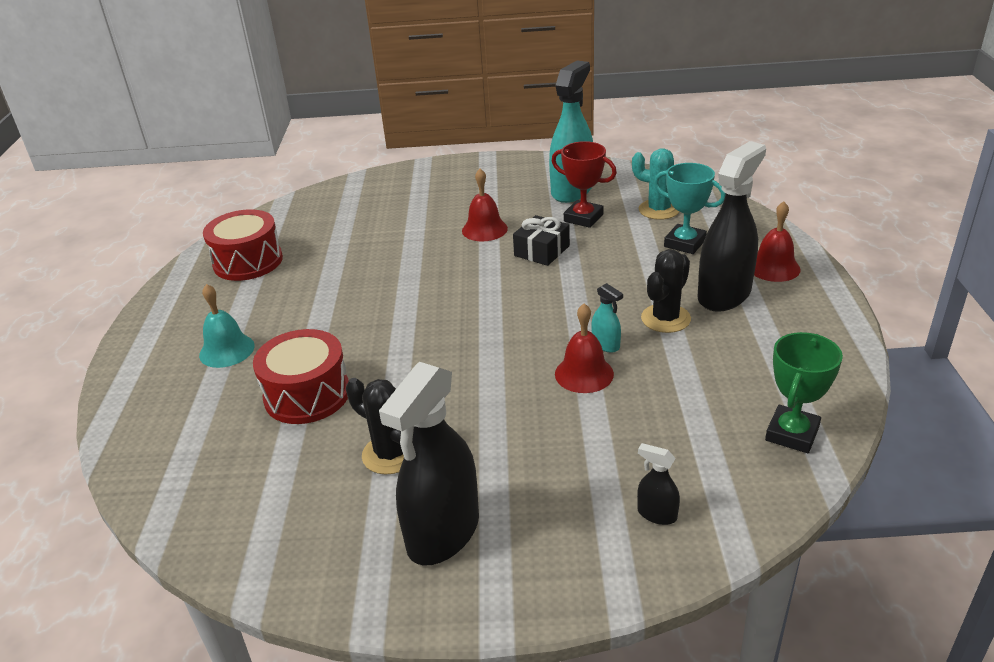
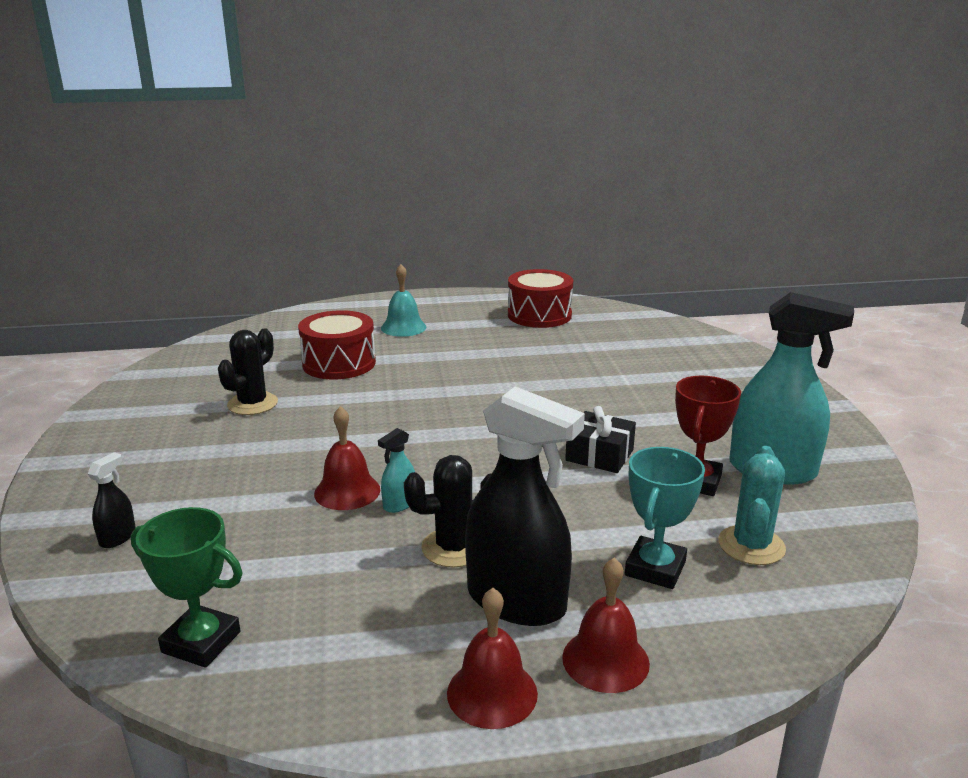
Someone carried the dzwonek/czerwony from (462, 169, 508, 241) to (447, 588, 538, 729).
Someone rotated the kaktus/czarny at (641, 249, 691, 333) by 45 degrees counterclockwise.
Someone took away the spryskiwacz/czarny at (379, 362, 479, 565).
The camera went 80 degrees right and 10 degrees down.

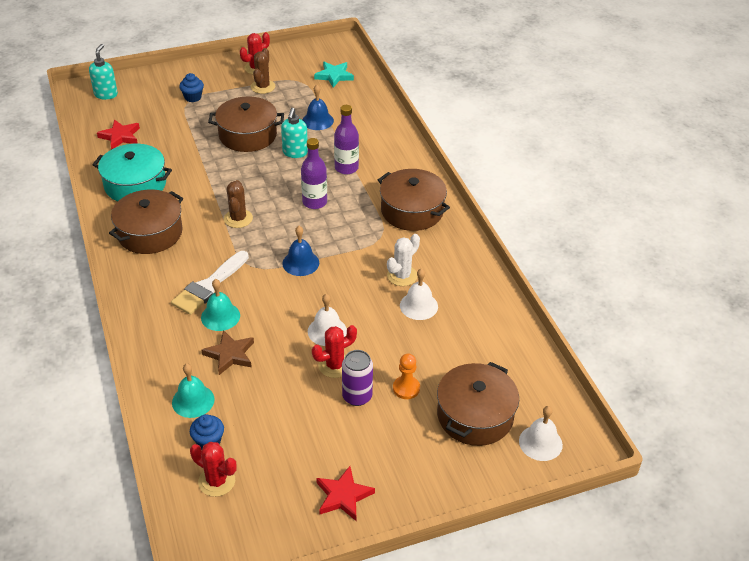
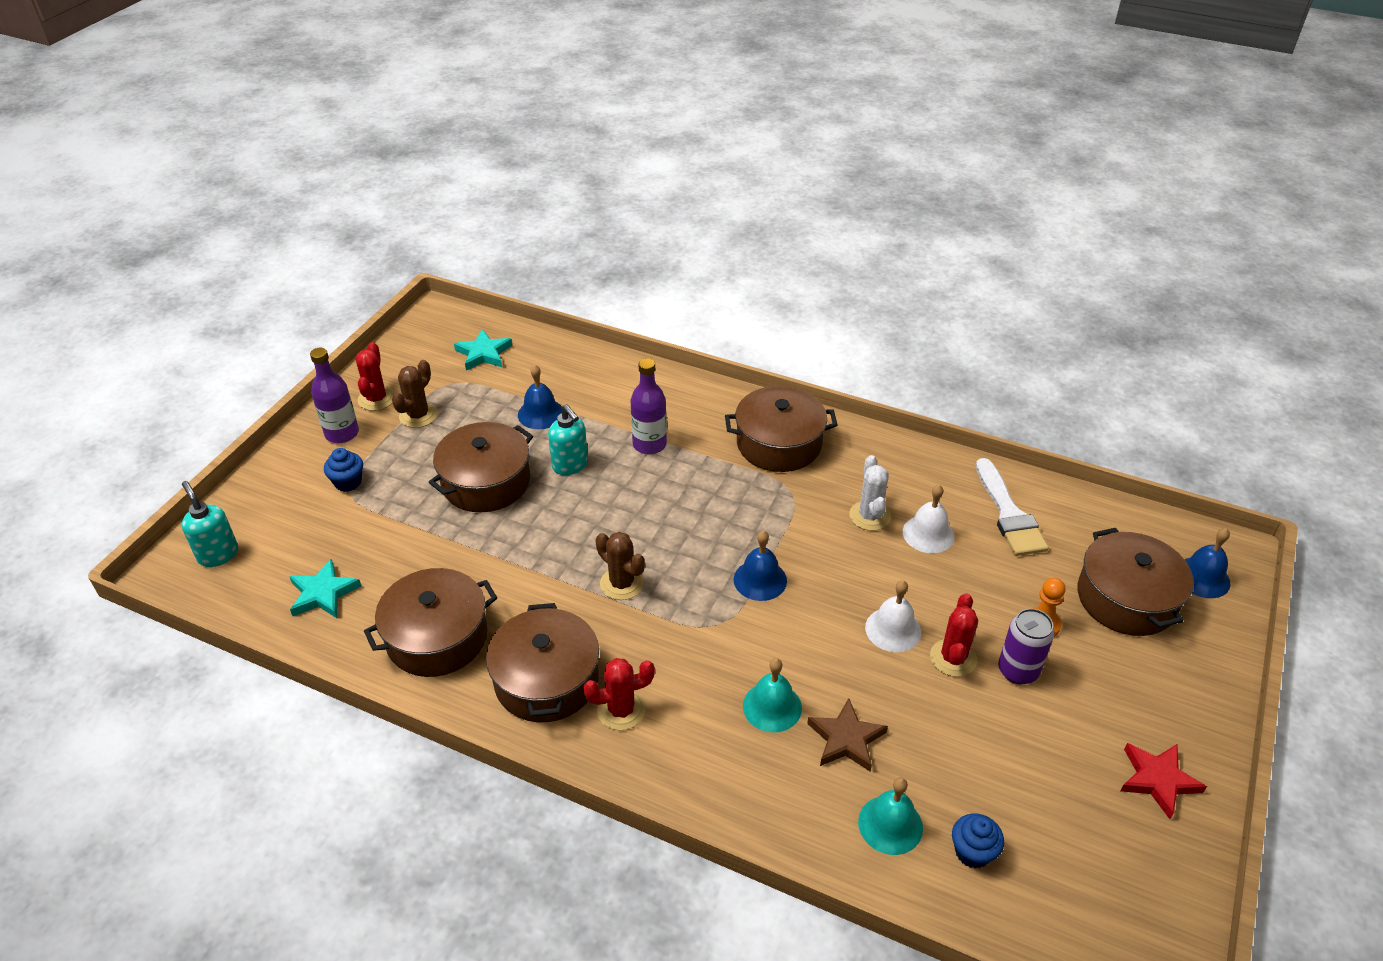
Someone rotated the kaktus/brązowy at (251, 48, 275, 94) by 60 degrees clockwise.
Someone repainted the gwiazda/czerwony at (97, 119, 140, 150), which became the gwiazda/turkusowy at (289, 559, 361, 618).
Someone carried the butelka/fioletowy from (301, 138, 327, 209) to (310, 348, 359, 443).
Someone repainted the garnek/turkusowy at (93, 144, 172, 202), which became the garnek/brązowy at (364, 568, 497, 677).
Someone carried the pędzel/biały from (171, 251, 249, 315) to (976, 458, 1049, 556).
Someone repainted the dzwonek/biały at (519, 406, 563, 461), which became the dzwonek/niebieski at (1185, 528, 1231, 598).
Someone carried the kaktus/czerwony from (190, 442, 236, 497) to (583, 658, 655, 730).
The camera went 45 degrees left and 0 degrees up.

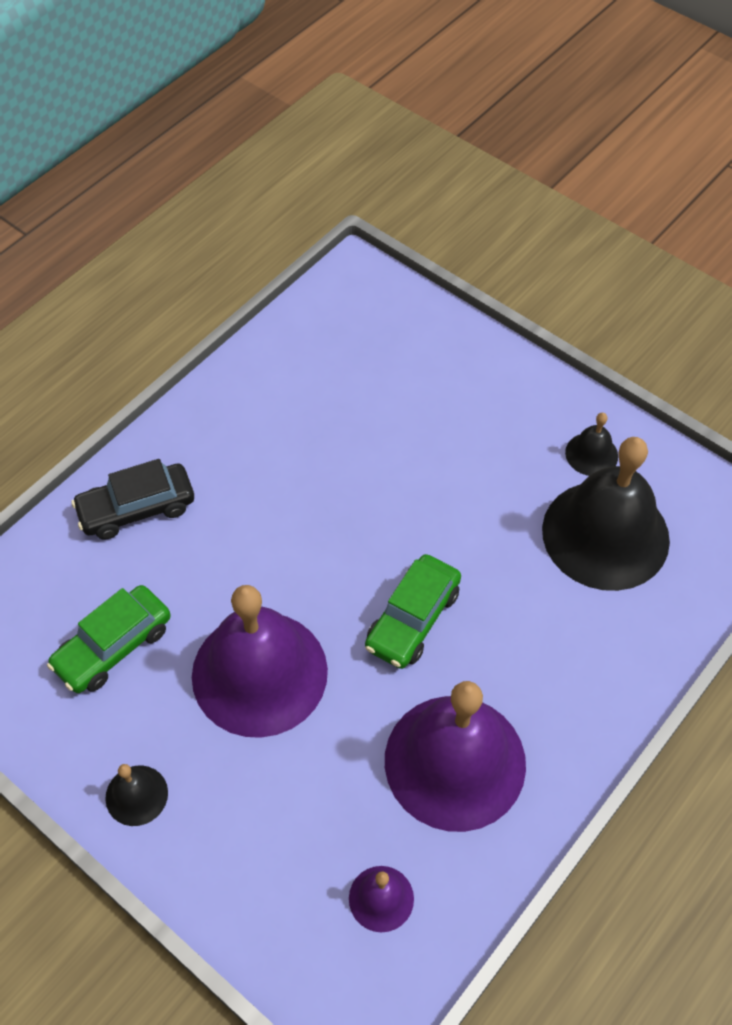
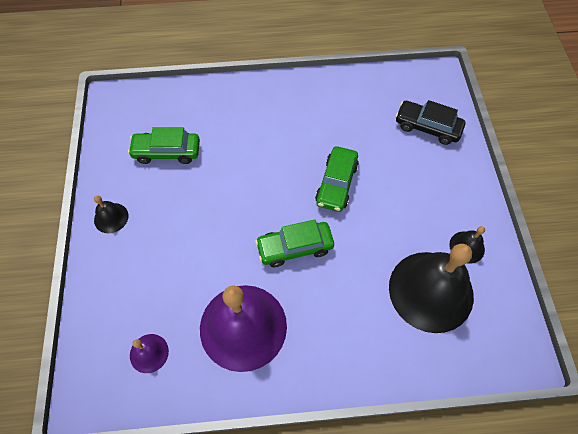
Someone carried the samochód/czarny from (71, 459, 194, 540) to (395, 100, 465, 145).
Someone took away the dzwonek/fioletowy at (192, 585, 328, 738).
Someone put down the samochód/zielony at (315, 146, 359, 212).
The camera went 45 degrees right and 5 degrees up.

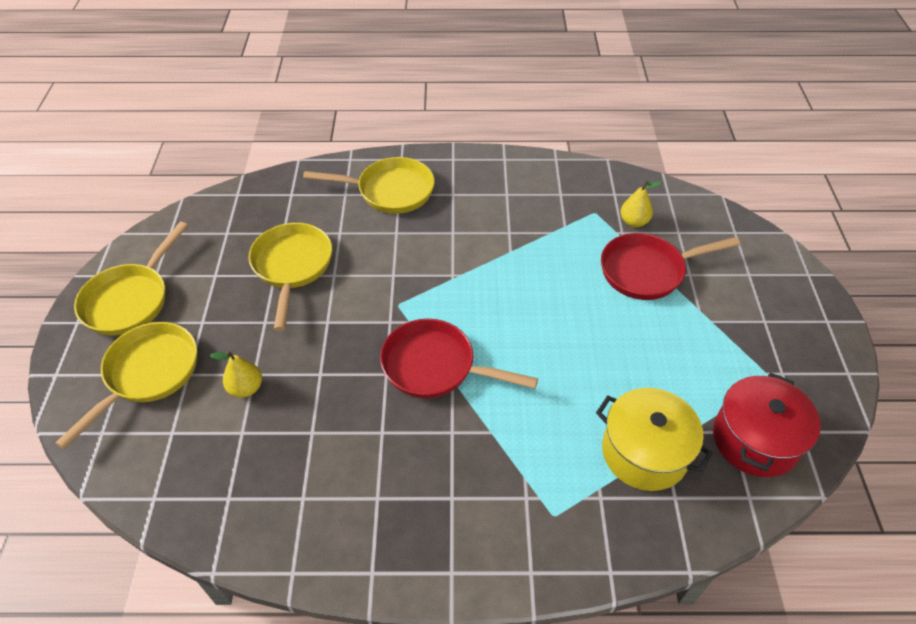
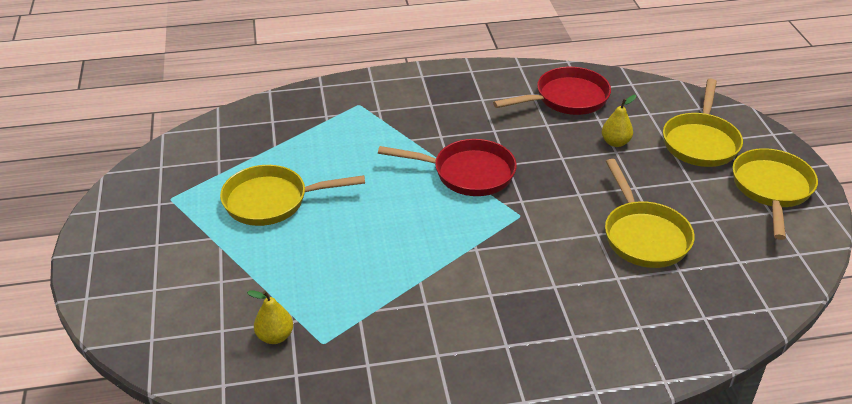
Someone carried the patelnia/żółty from (303, 157, 435, 214) to (220, 165, 365, 226).
Someone carried the patelnia/czerwony from (601, 233, 740, 300) to (493, 67, 611, 115).
Someone took away the garnek/czerwony at (713, 373, 821, 477).
Someone took away the garnek/żółty at (596, 388, 713, 491).
The camera went 170 degrees right and 10 degrees down.

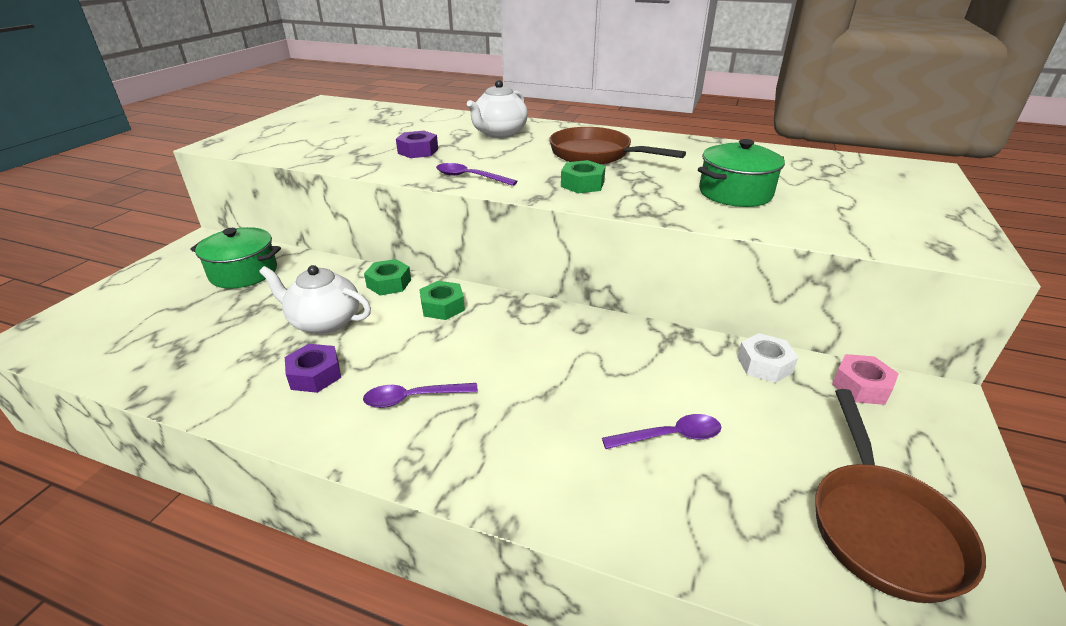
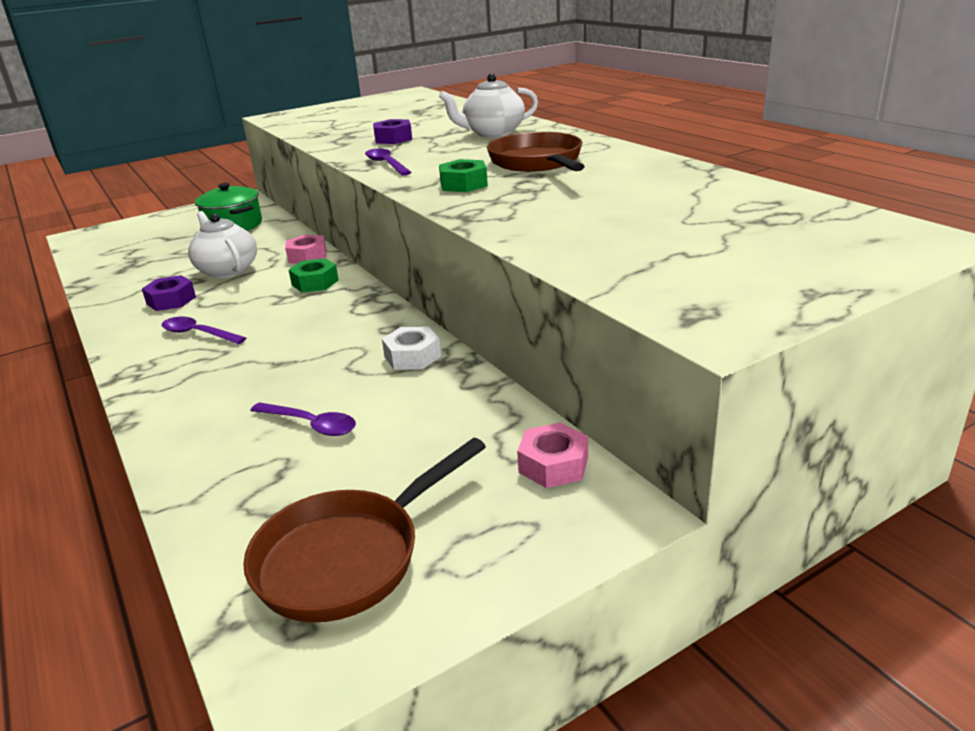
Someone took away the garnek/zielony at (698, 139, 785, 207).
Someone repainted the nakrętka/zielony at (364, 259, 411, 295), which became the nakrętka/różowy at (285, 235, 326, 264).
Someone carried the nakrętka/biały from (737, 333, 798, 383) to (382, 326, 441, 370).
The camera went 40 degrees right and 5 degrees down.

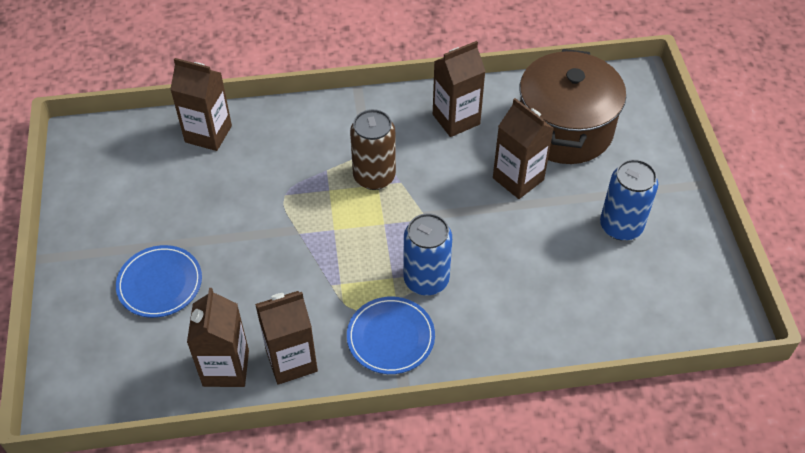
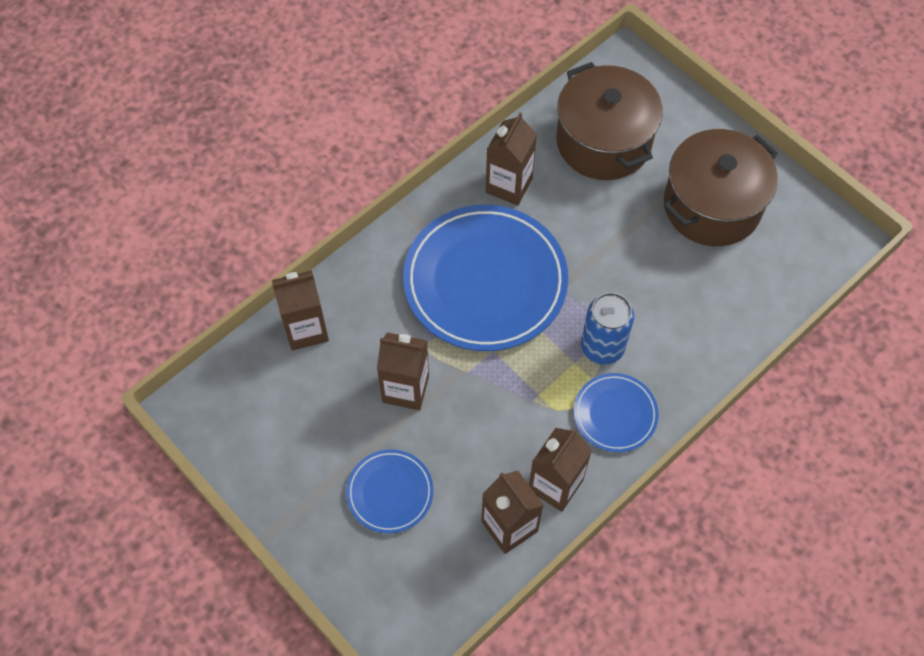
Someone carried the karton mleka/brązowy from (493, 98, 554, 199) to (377, 332, 429, 410).
Someone swapped the puszka/brązowy at (350, 109, 396, 190) for the talerz/niebieski at (403, 205, 568, 351).
Someone swapped the puszka/niebieski at (600, 159, 658, 241) for the garnek/brązowy at (664, 129, 778, 246).
The camera went 35 degrees left and 10 degrees up.

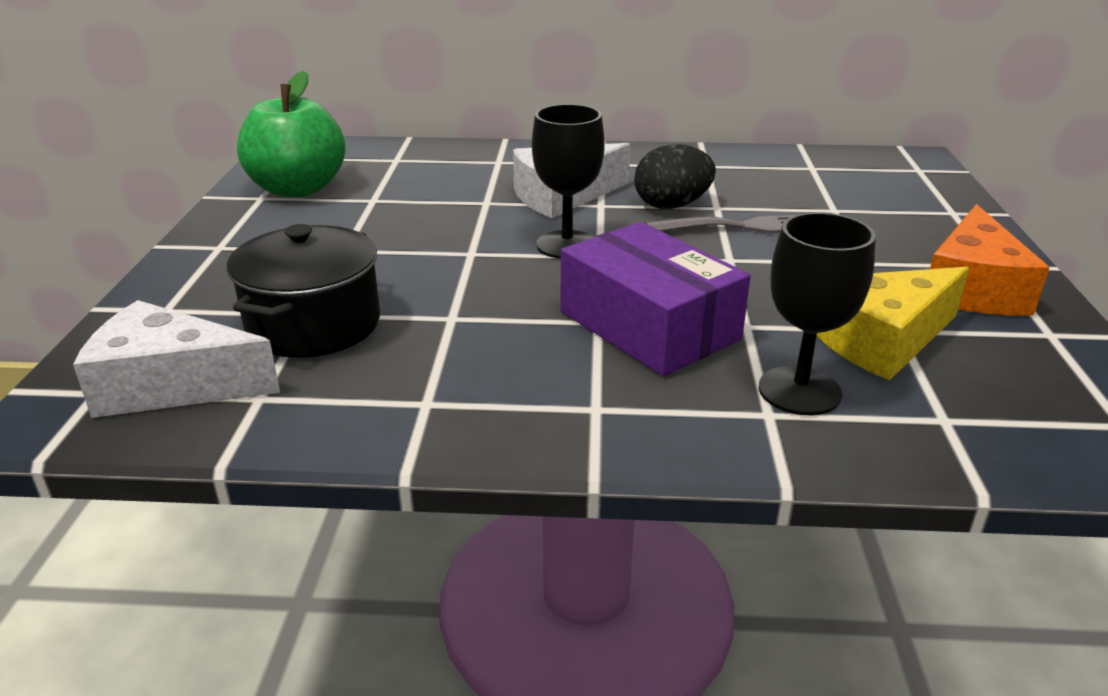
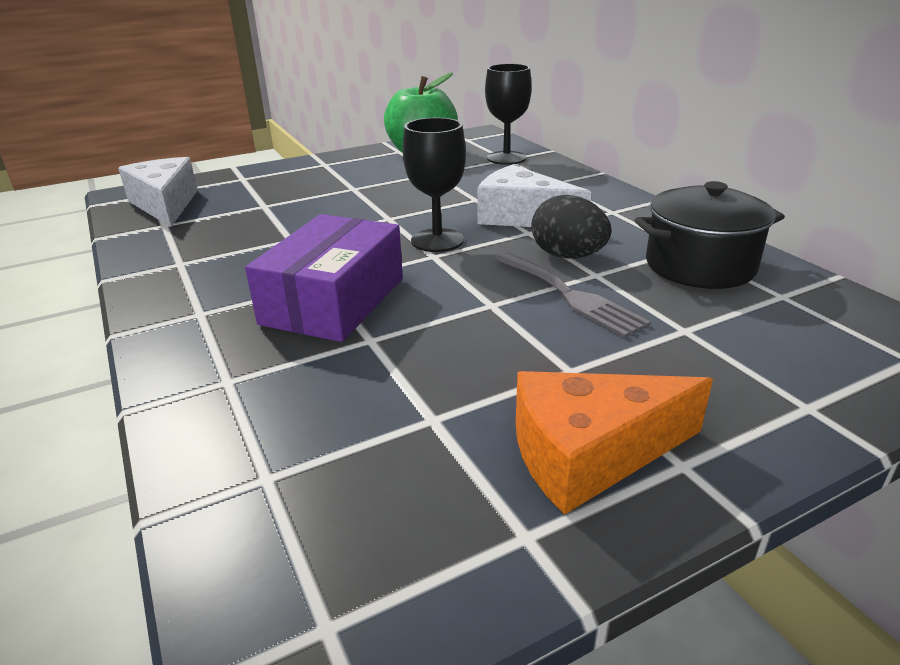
Someone carried the kielich/czarny from (759, 212, 876, 415) to (485, 64, 532, 165).
Someone carried the garnek/czarny from (226, 224, 380, 358) to (635, 181, 785, 289).
Someone took away the ser/żółty at (817, 267, 969, 381).
The camera went 60 degrees right and 0 degrees up.

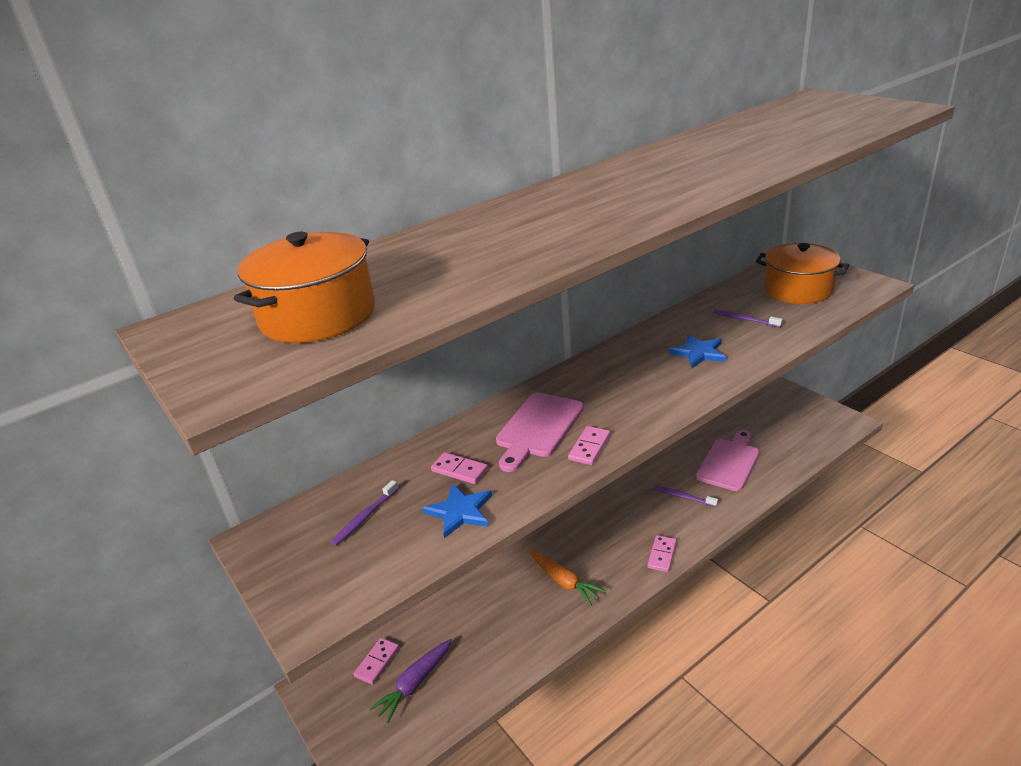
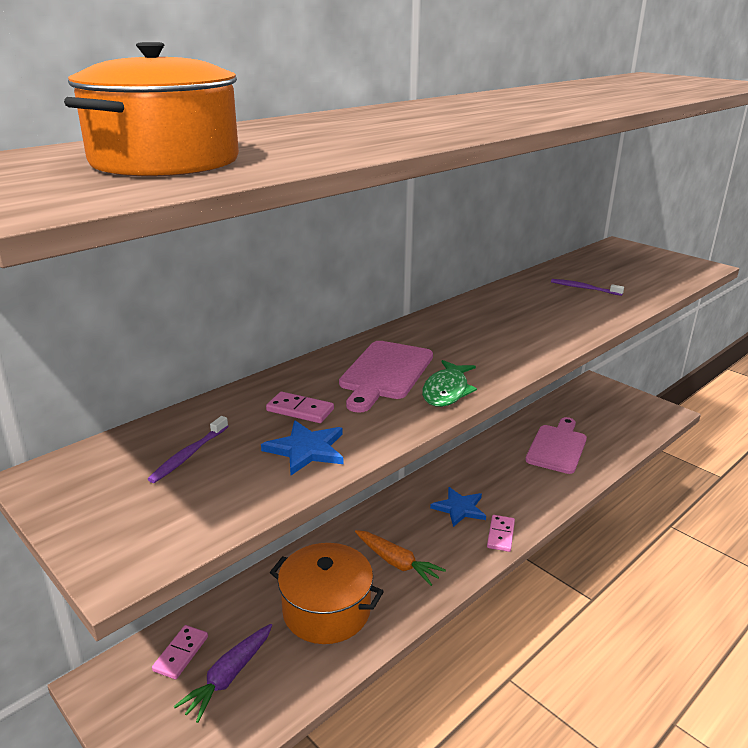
Someone carried the garnek/pomarańczowy from (756, 243, 849, 304) to (270, 543, 384, 644).
Someone carried the gwiazda/niebieski from (669, 334, 726, 368) to (430, 487, 486, 527).
Someone swapped the kostka domina/różowy at (568, 426, 610, 465) for the ryba/zielony at (422, 360, 477, 407).
Someone took away the szczoteczka do zębów/fioletowy at (654, 486, 718, 507).
The camera went 10 degrees left and 5 degrees down.

